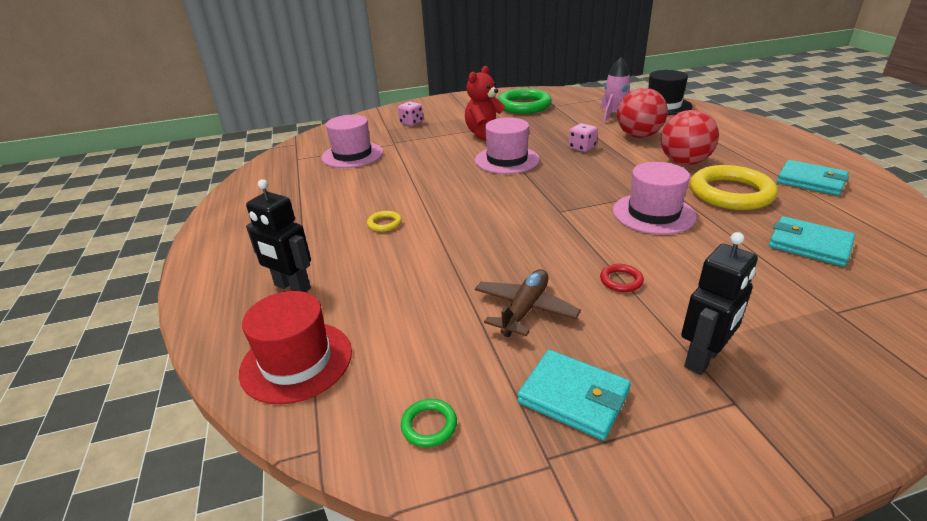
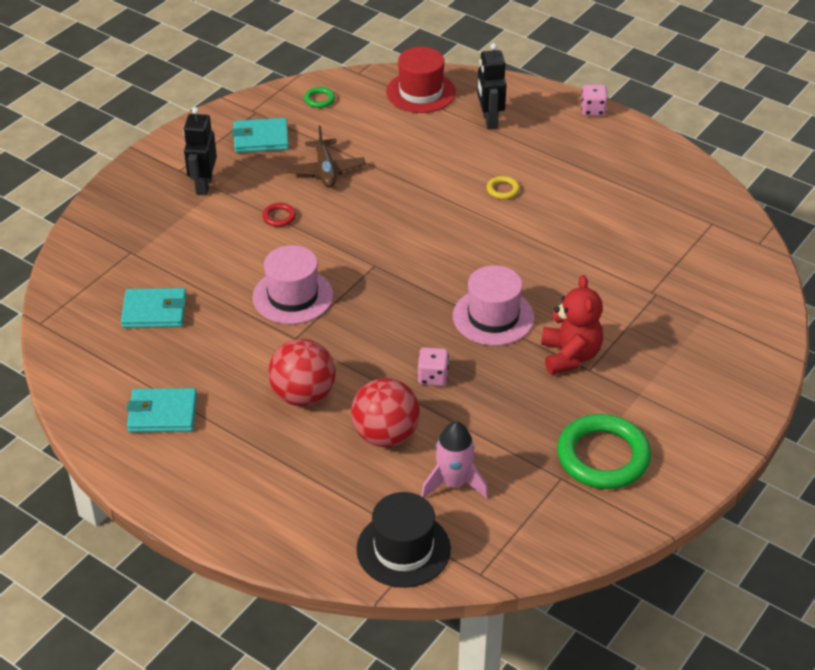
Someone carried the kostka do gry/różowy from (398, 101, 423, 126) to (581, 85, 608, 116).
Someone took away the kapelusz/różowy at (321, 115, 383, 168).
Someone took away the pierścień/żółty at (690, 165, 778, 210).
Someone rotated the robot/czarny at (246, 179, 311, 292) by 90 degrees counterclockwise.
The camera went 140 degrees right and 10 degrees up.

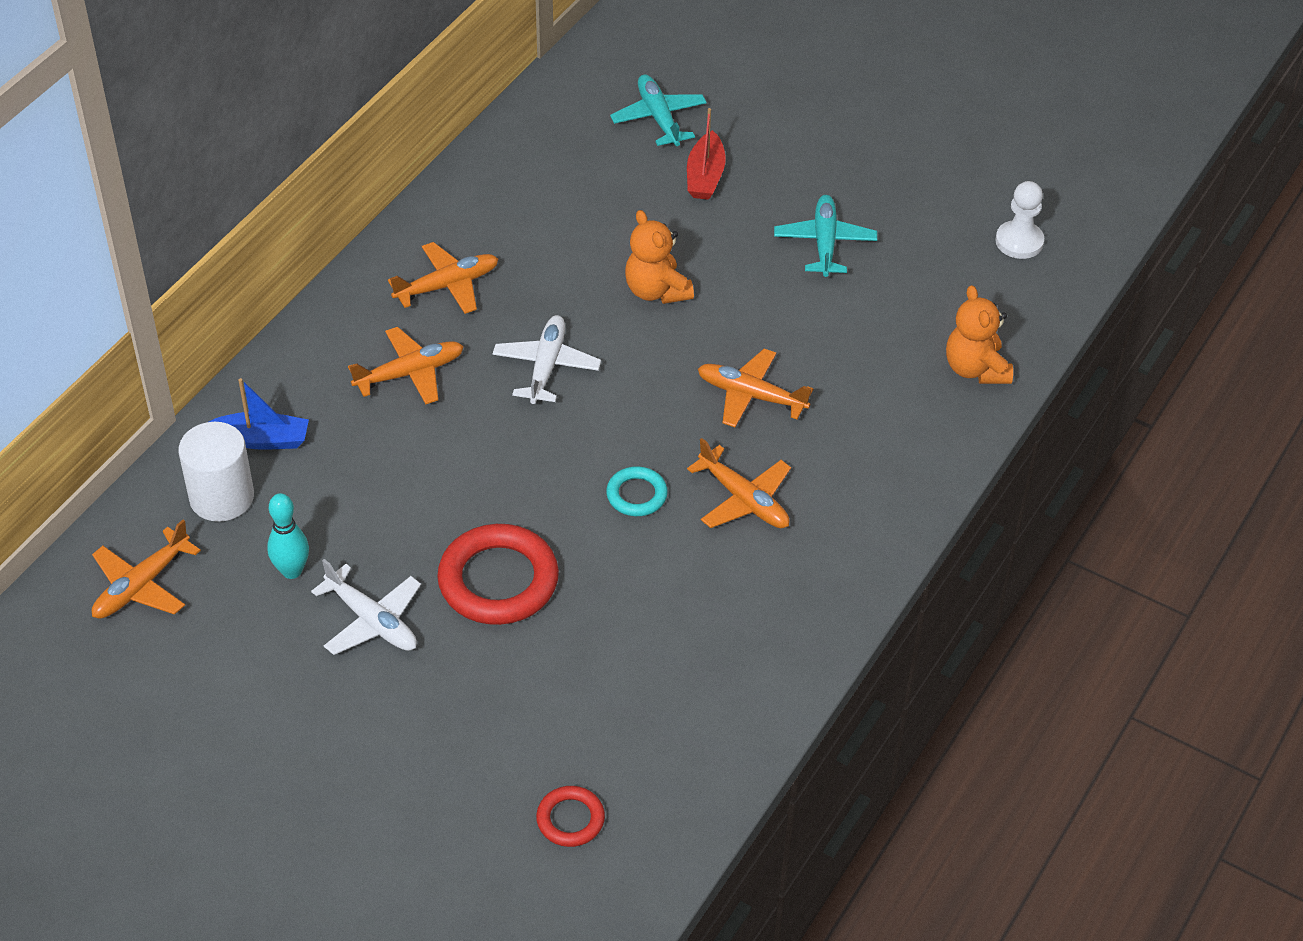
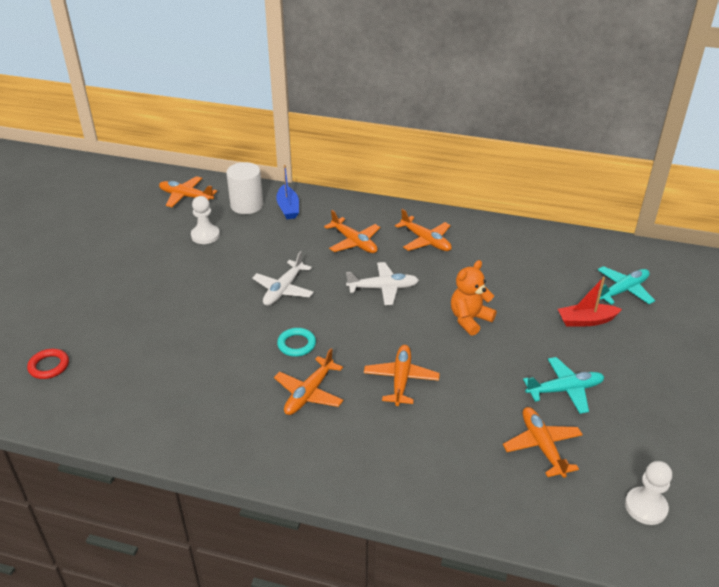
Someone took away the miś/pomarańczowy at (946, 285, 1013, 384).
Someone swapped the kręgiel/turkusowy at (267, 493, 309, 579) for the pionek/biały at (191, 196, 220, 244).
Someone took away the pierścień/czerwony at (437, 524, 559, 625).
Someone carried the samolot/biały from (311, 559, 421, 655) to (252, 251, 314, 306).
Someone put down the samolot/pomarańczowy at (503, 407, 583, 478).
The camera went 75 degrees right and 10 degrees down.

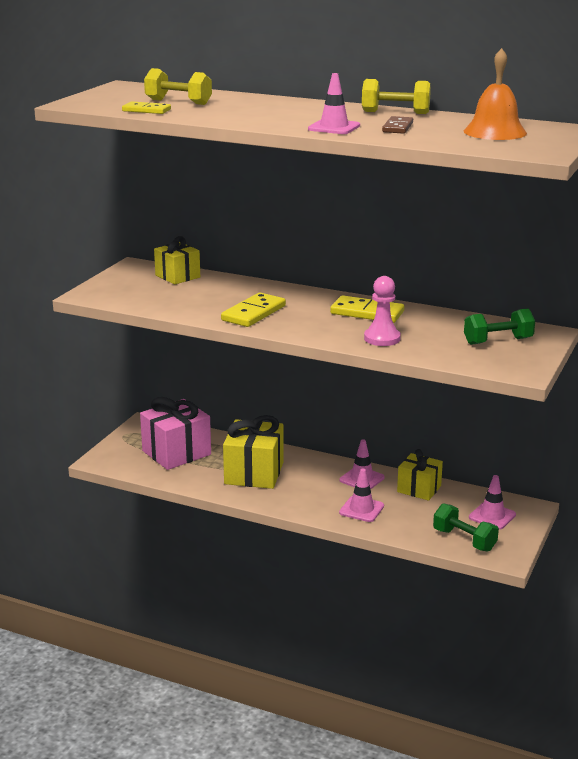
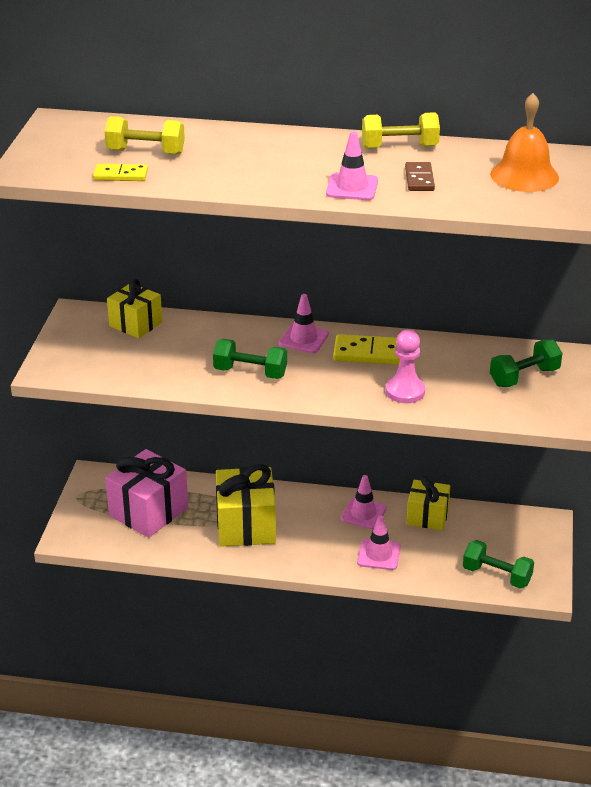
Someone swapped the kostka domina/żółty at (221, 292, 286, 327) for the hantel/zielony at (213, 339, 287, 379).
Someone carried the pachołek/różowy from (469, 475, 516, 530) to (279, 294, 329, 353).
The camera went 15 degrees left and 10 degrees up.

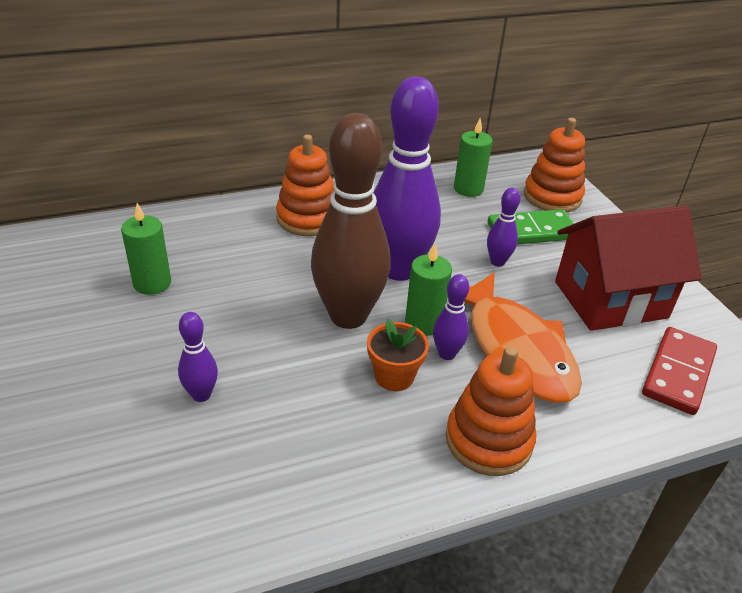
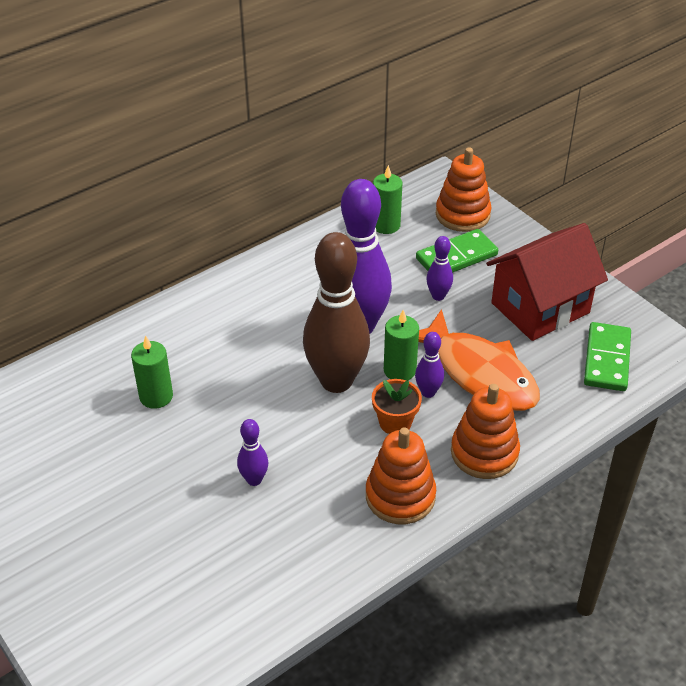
Someone carried the zabawka nakładanka/pomarańczowy from (276, 134, 335, 236) to (366, 427, 436, 524).
Someone repainted the kostka domina/czerwony at (642, 327, 717, 415), which became the kostka domina/zielony at (584, 322, 631, 391).
The camera went 15 degrees left and 5 degrees up.

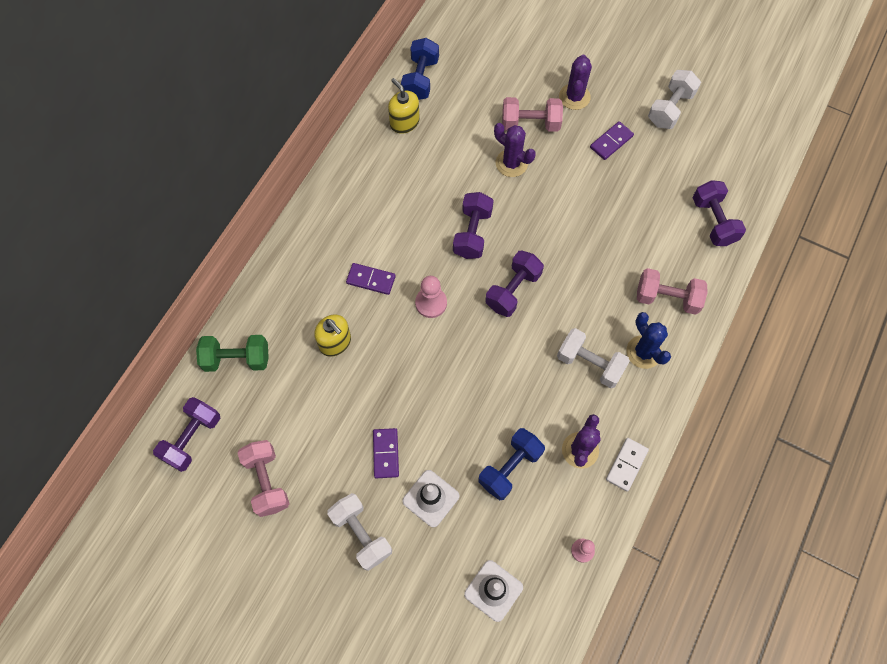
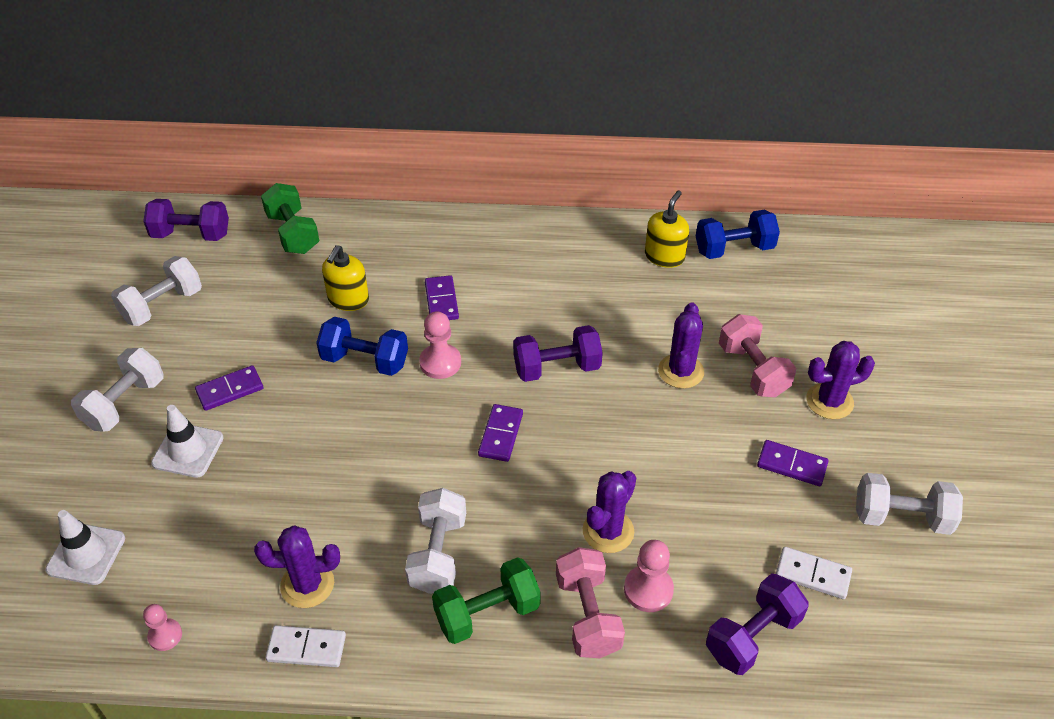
Someone swapped the hantel/fioletowy at (485, 250, 544, 317) for the kostka domina/fioletowy at (478, 404, 523, 462).
Someone swapped the kaktus/niebieski at (626, 312, 671, 369) for the hantel/zielony at (432, 557, 541, 644).
Someone carried the hantel/niebieski from (478, 428, 545, 500) to (316, 317, 408, 376).
Someone repainted the hantel/różowy at (238, 440, 289, 517), which became the hantel/biały at (111, 256, 202, 326).
Someone put down the kaktus/fioletowy at (583, 471, 636, 553).
Someone put down the pionek/różowy at (624, 540, 674, 612).
Someone put down the kostka domina/biały at (776, 547, 852, 599).
The camera went 65 degrees right and 20 degrees down.

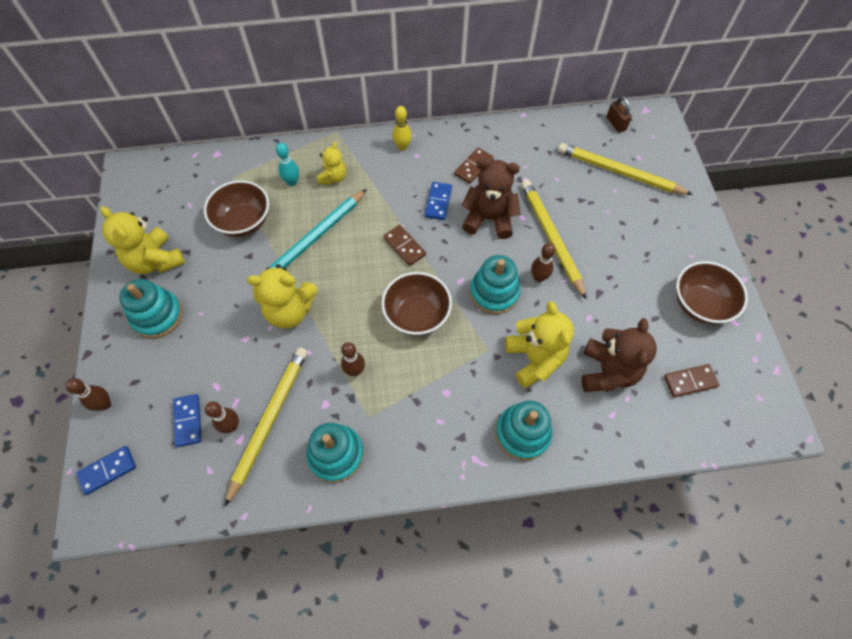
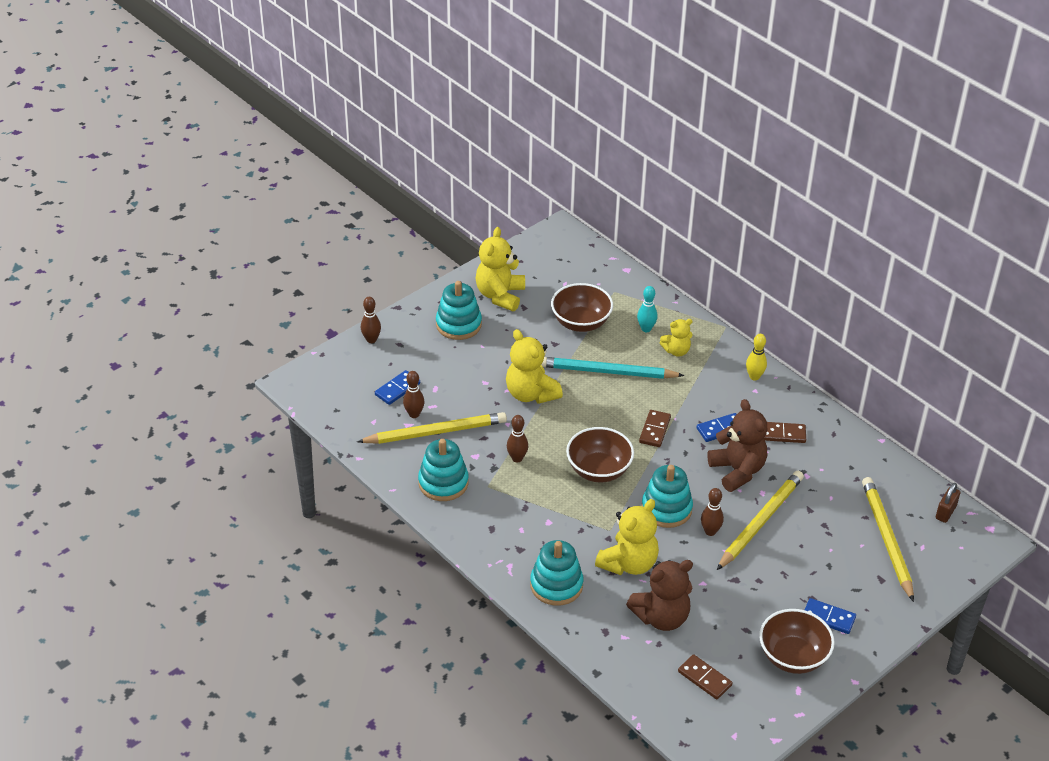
Someone carried the kostka domina/niebieski from (76, 446, 136, 495) to (805, 598, 856, 634).
The camera went 55 degrees right and 20 degrees down.

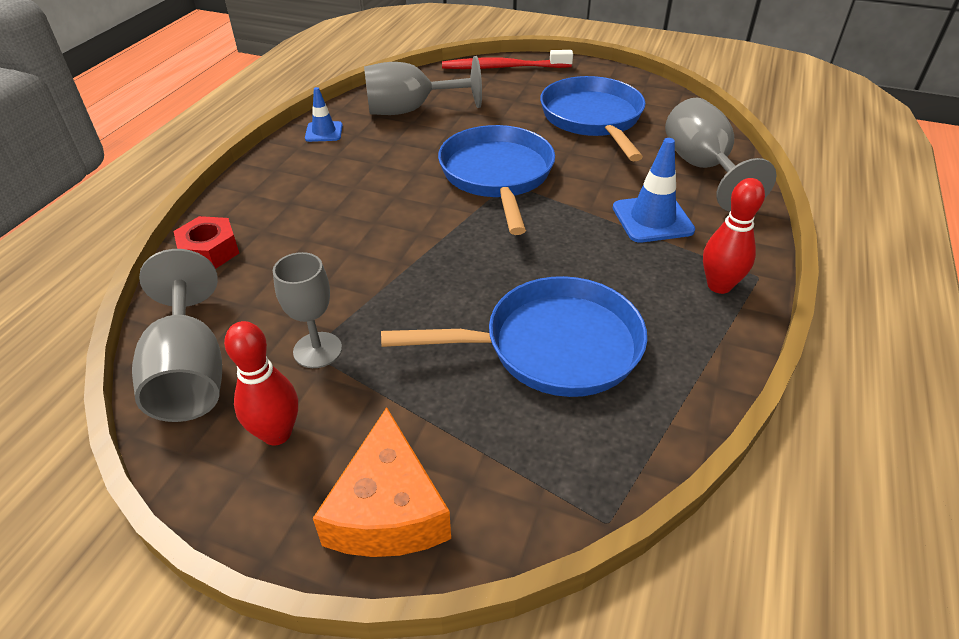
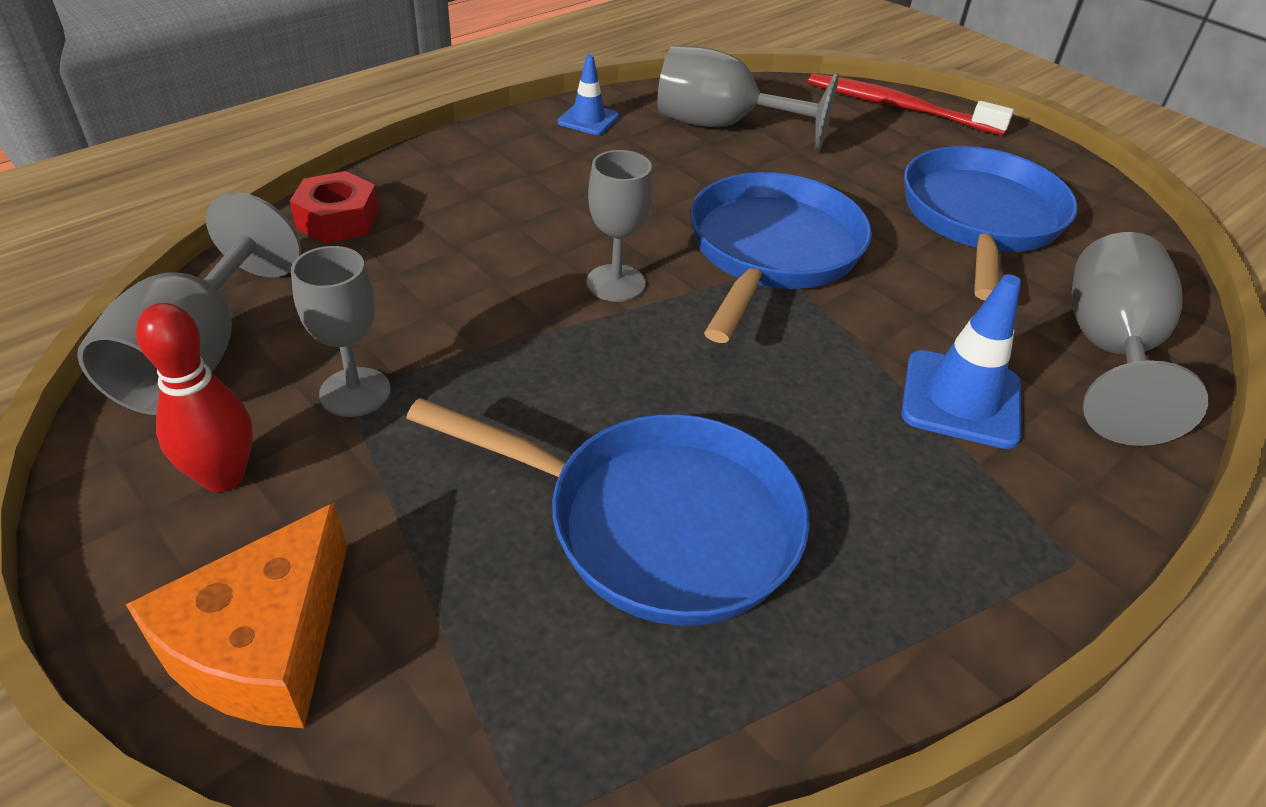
Someone took away the kręgiel/czerwony at (703, 178, 765, 294).
Someone put down the kielich/szary at (586, 150, 653, 302).
The camera went 25 degrees right and 0 degrees up.

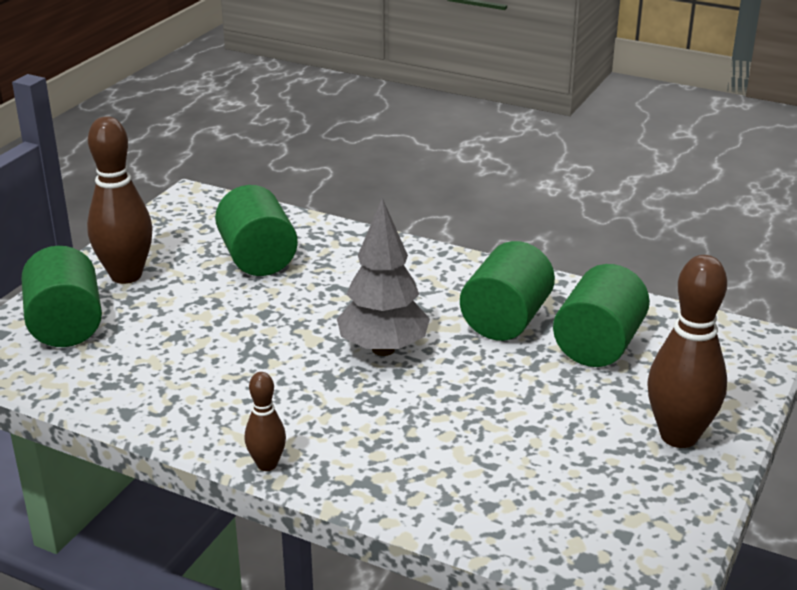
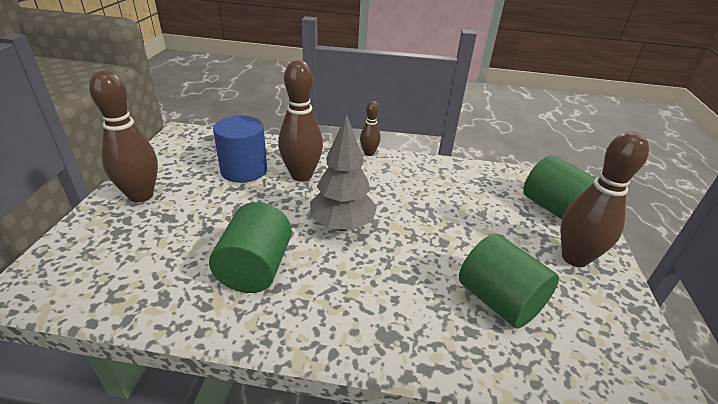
Someone took away the walec/zielony at (553, 264, 650, 367).
Someone put down the kręgiel/brązowy at (278, 60, 323, 182).
Someone put down the walec/niebieski at (213, 115, 267, 183).
The camera went 160 degrees right and 5 degrees up.

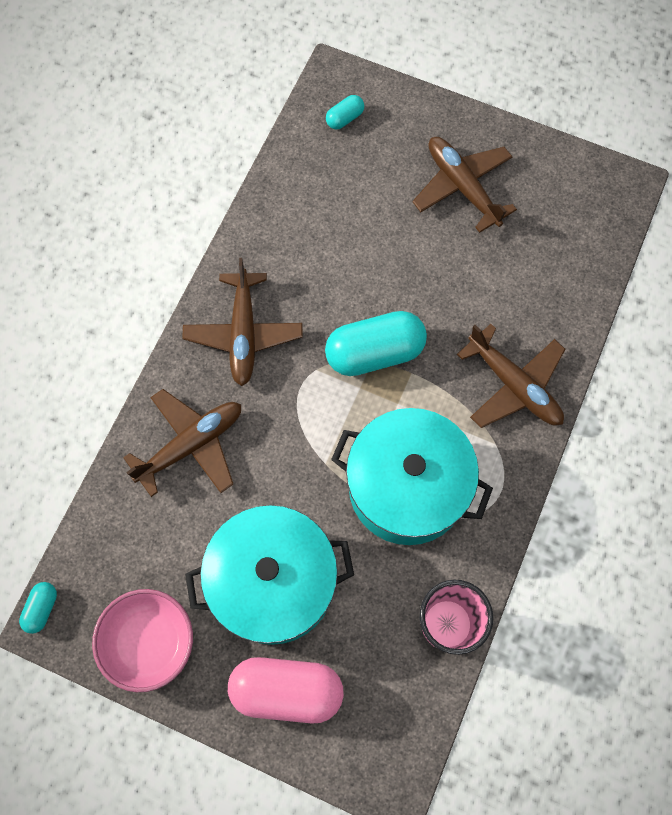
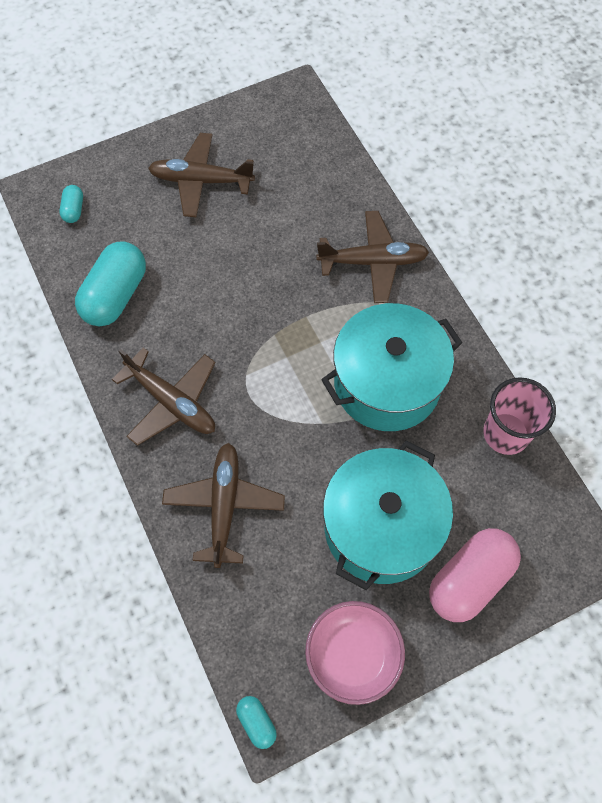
Someone carried the kapsułka/turkusowy from (325, 311, 427, 376) to (75, 241, 146, 326).
The camera went 50 degrees left and 5 degrees down.

